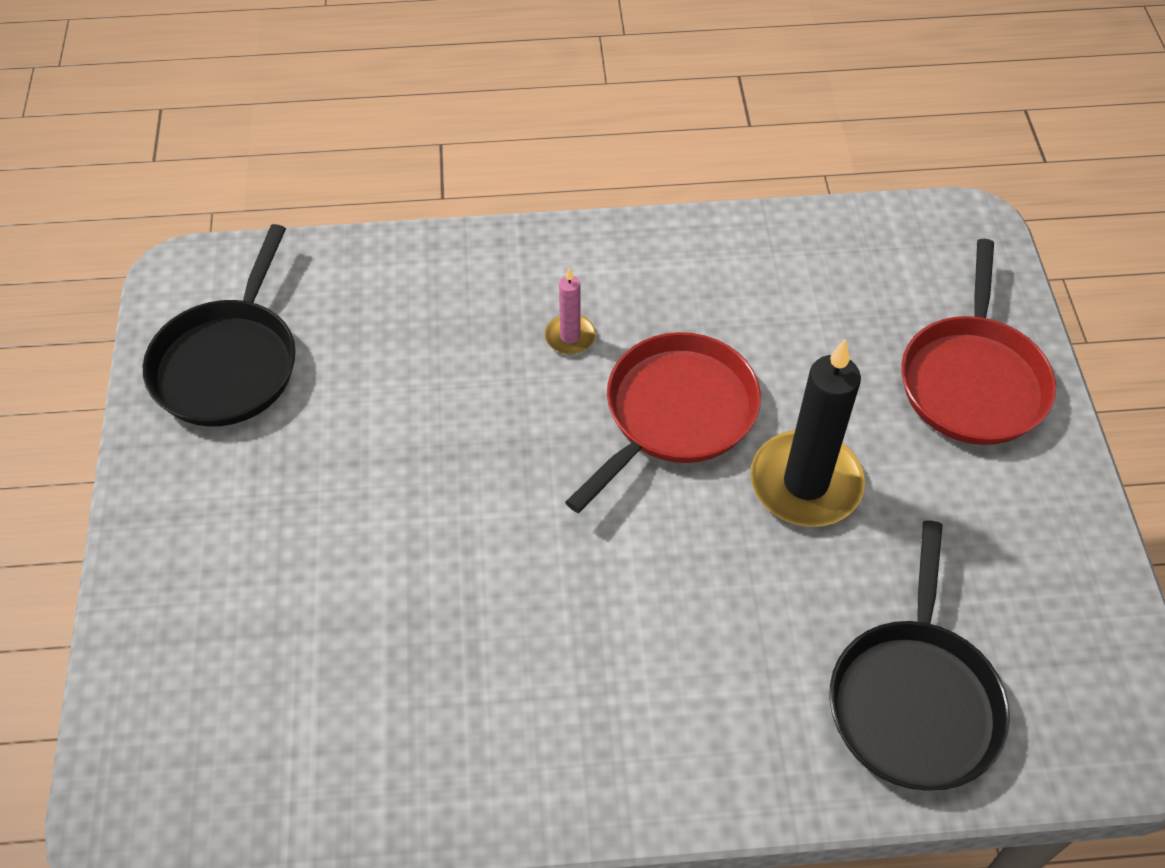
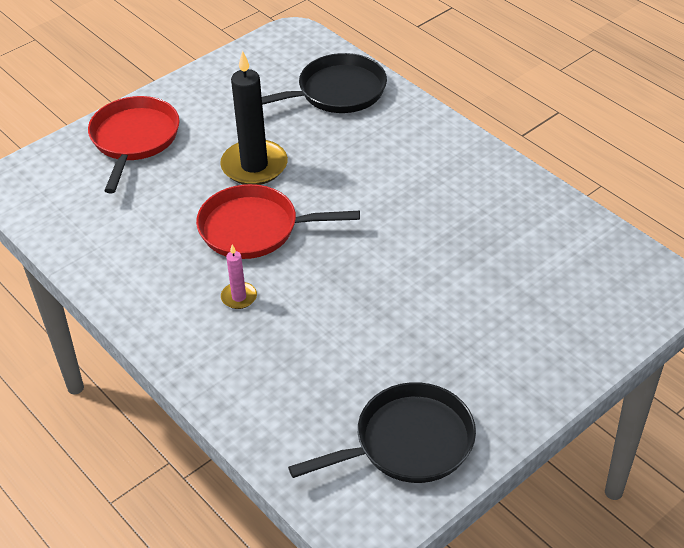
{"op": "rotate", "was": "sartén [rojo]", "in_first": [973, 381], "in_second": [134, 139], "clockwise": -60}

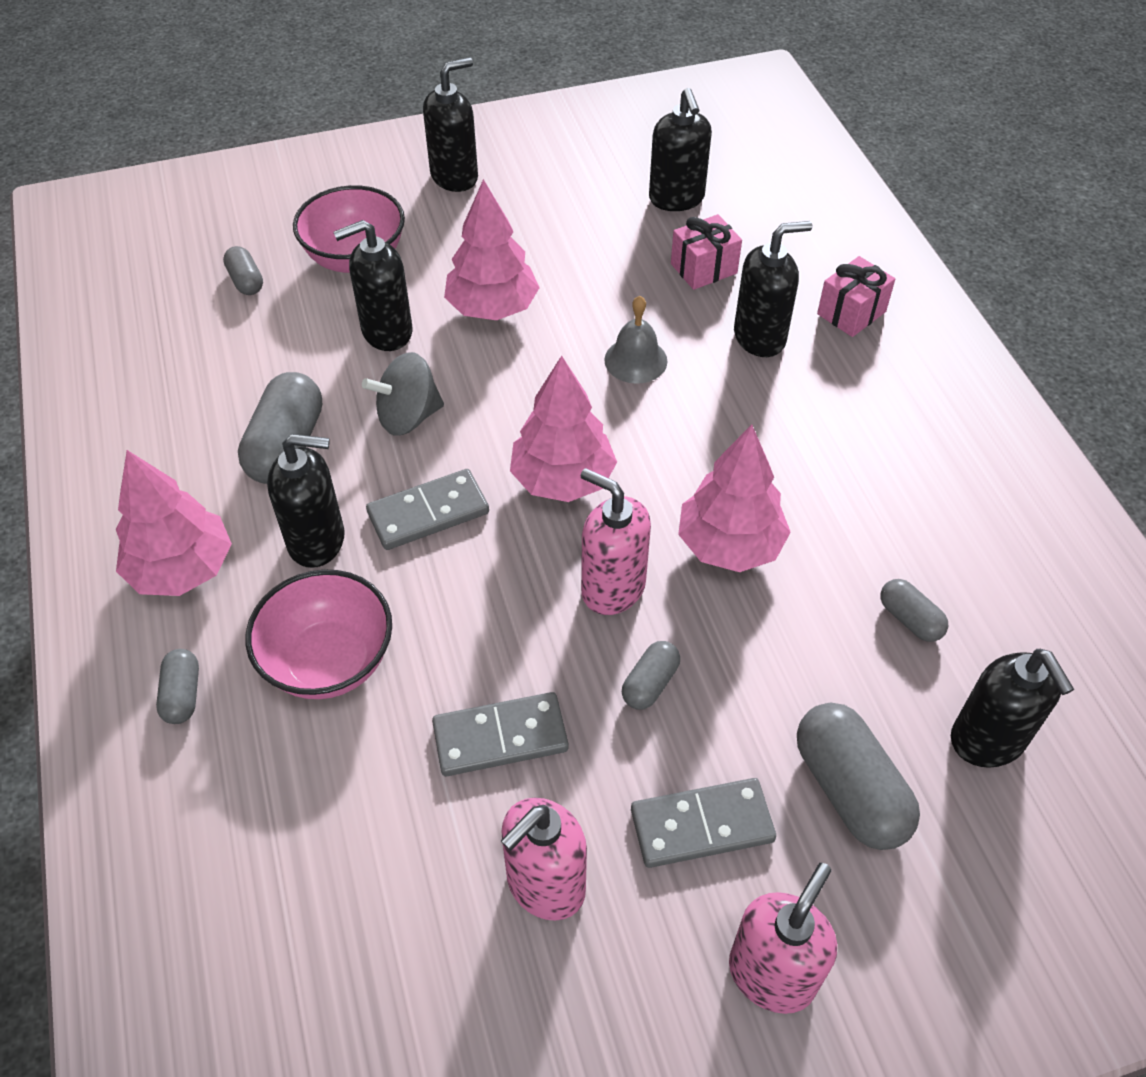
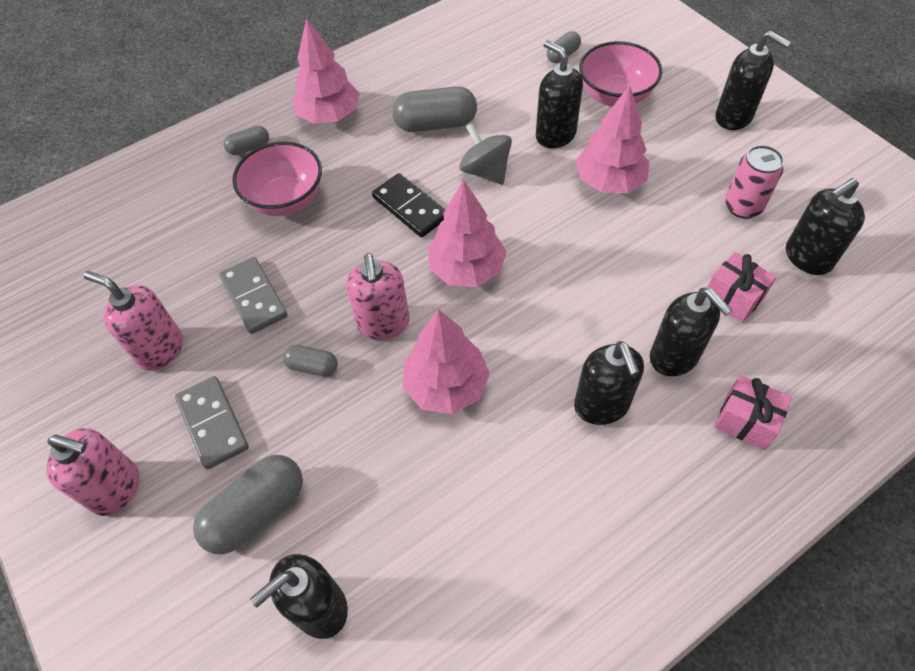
{"op": "move", "was": "dispensador de jabón [negro]", "in_first": [317, 541], "in_second": [601, 405]}
{"op": "recolor", "was": "ficha de dominó [gris]", "now": "ficha de dominó [negro]", "in_first": [428, 513], "in_second": [410, 207]}
{"op": "rotate", "was": "dispensador de jabón [rosa]", "in_first": [612, 588], "in_second": [383, 324], "clockwise": 150}
{"op": "delete", "was": "campana [gris]", "in_first": [635, 360]}
{"op": "delete", "was": "cápsula [gris]", "in_first": [910, 619]}
{"op": "insert", "now": "lata [rosa]", "in_second": [743, 206]}

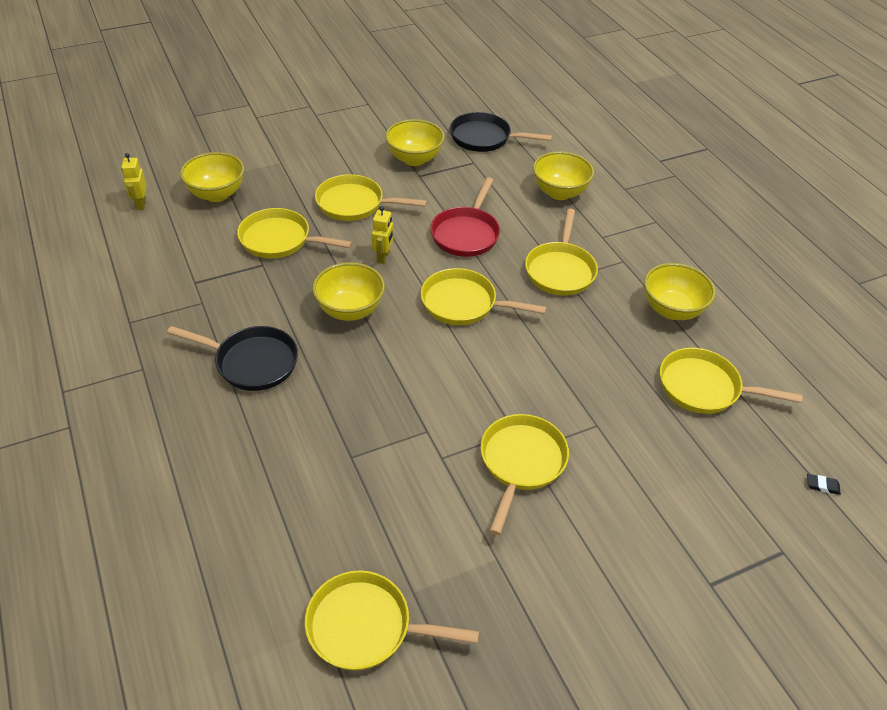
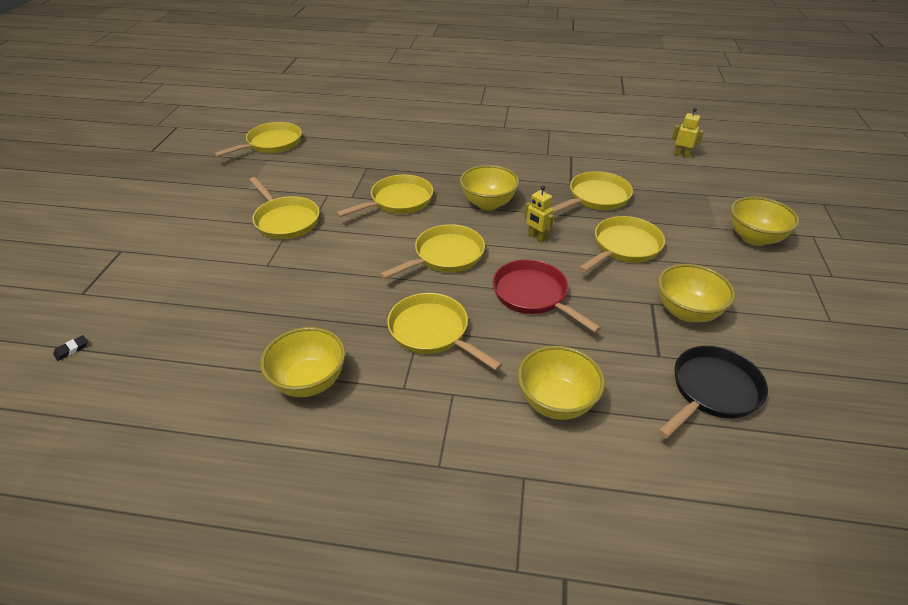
{"op": "delete", "was": "sartén [negro]", "in_first": [252, 362]}
{"op": "move", "was": "cuenco [amarillo]", "in_first": [217, 194], "in_second": [754, 238]}
{"op": "move", "was": "sartén [amarillo]", "in_first": [704, 387], "in_second": [398, 201]}

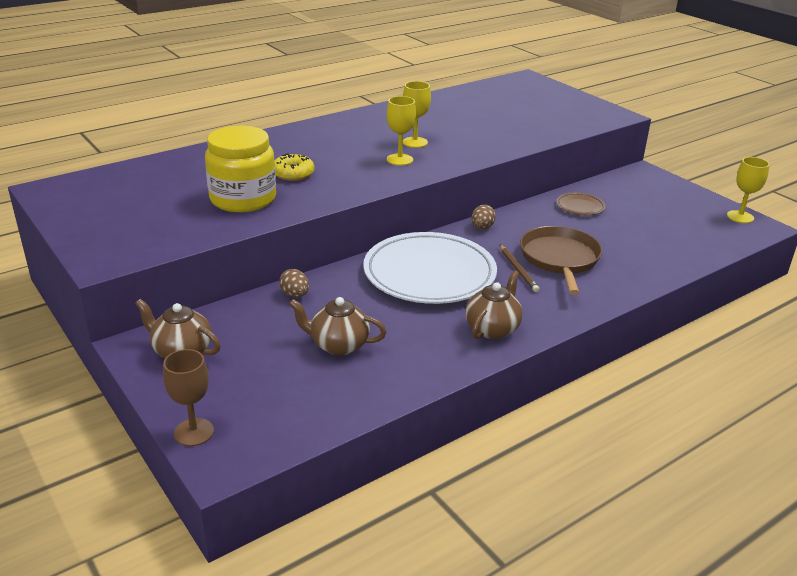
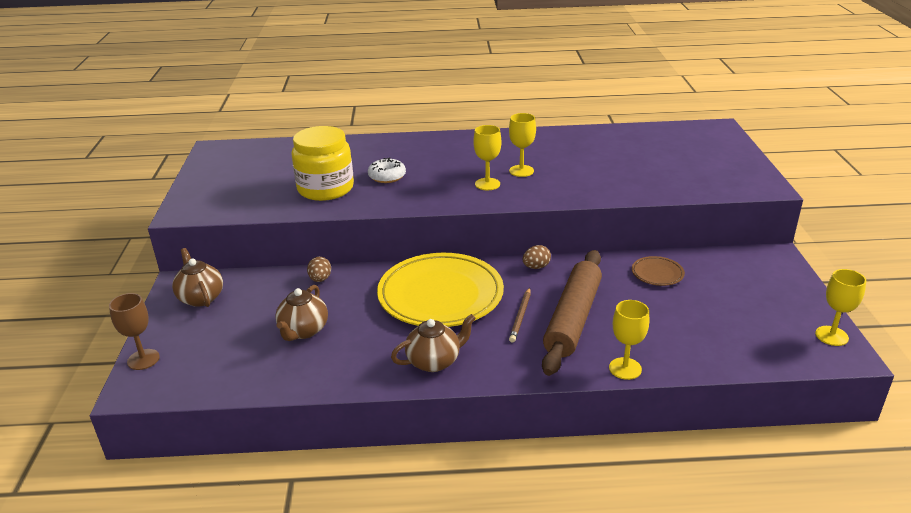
{"op": "recolor", "was": "rosquilla [amarillo]", "now": "rosquilla [blanco]", "in_first": [293, 174], "in_second": [387, 176]}
{"op": "rotate", "was": "tetera [marrón]", "in_first": [338, 345], "in_second": [303, 331], "clockwise": -120}
{"op": "recolor", "was": "plato [blanco]", "now": "plato [amarillo]", "in_first": [429, 274], "in_second": [440, 295]}
{"op": "replace", "was": "sartén [marrón]", "now": "rodillo [marrón]", "in_first": [560, 259], "in_second": [572, 319]}
{"op": "insert", "now": "copa [amarillo]", "in_second": [625, 368]}

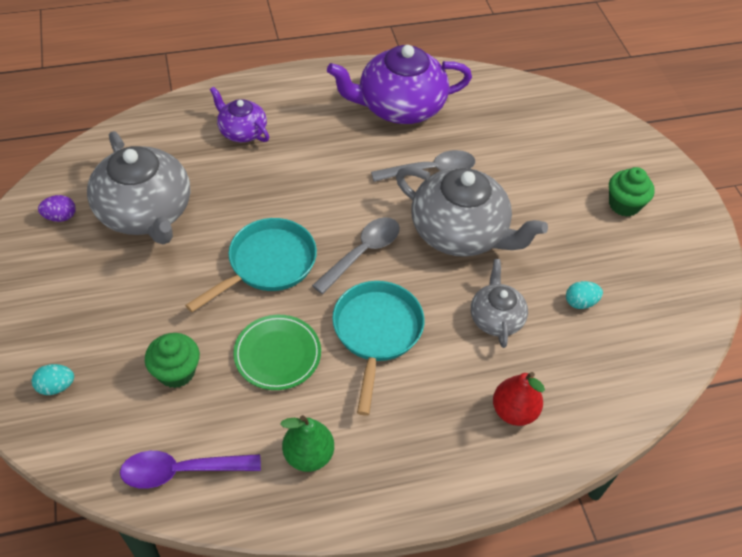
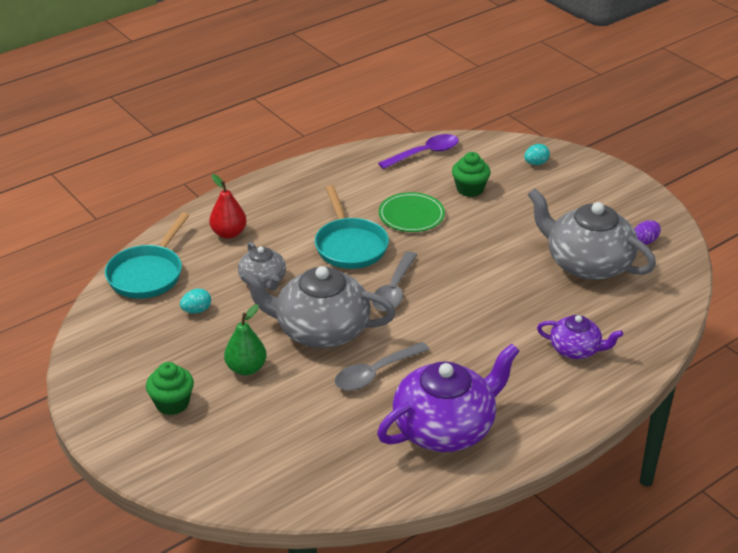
{"op": "move", "was": "sartén [turquesa]", "in_first": [267, 264], "in_second": [147, 274]}
{"op": "move", "was": "pera [verde]", "in_first": [308, 455], "in_second": [246, 368]}

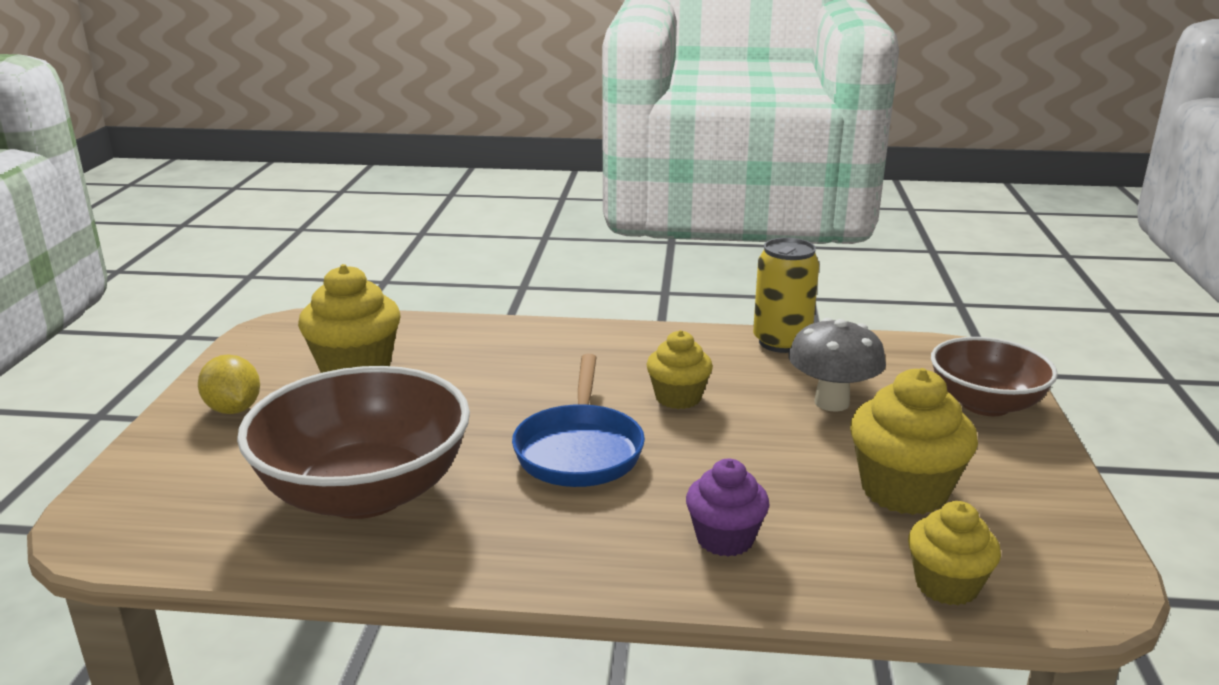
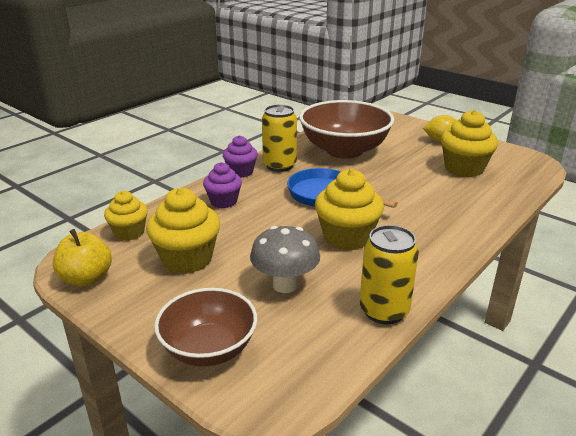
{"op": "resize", "was": "magdalena [amarillo]", "in_first": [678, 397], "in_second": [347, 237], "ratio": 1.58}
{"op": "insert", "now": "manzana [amarillo]", "in_second": [86, 278]}
{"op": "insert", "now": "magdalena [morado]", "in_second": [241, 172]}
{"op": "insert", "now": "lata [amarillo]", "in_second": [279, 165]}

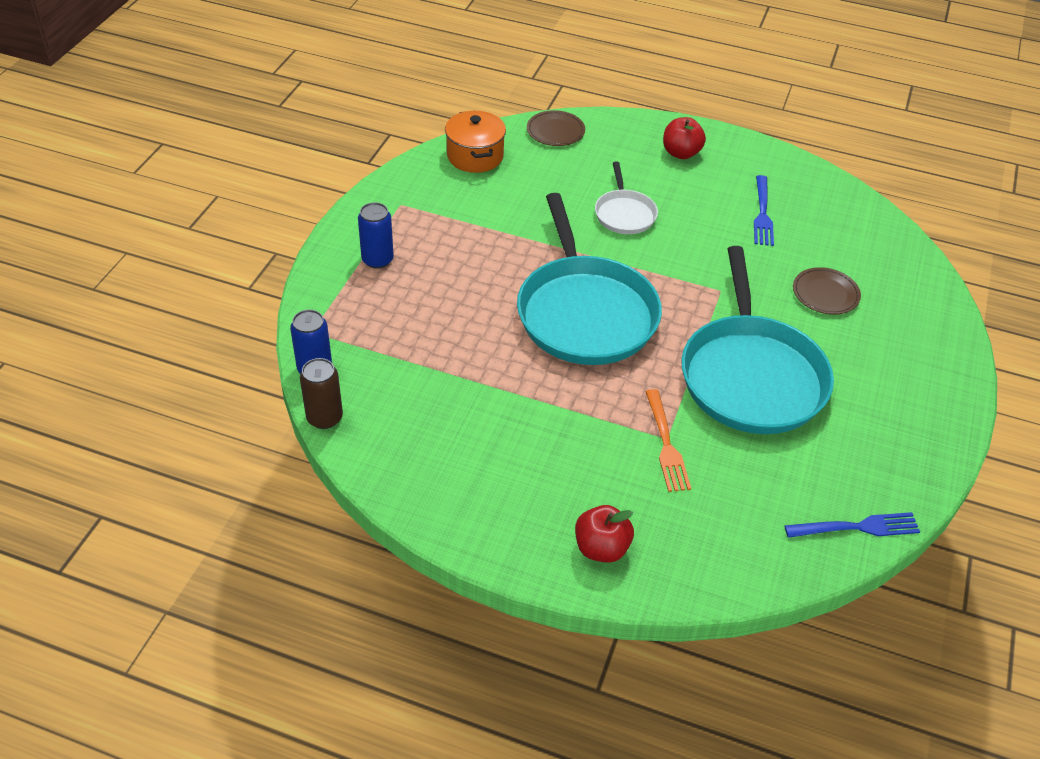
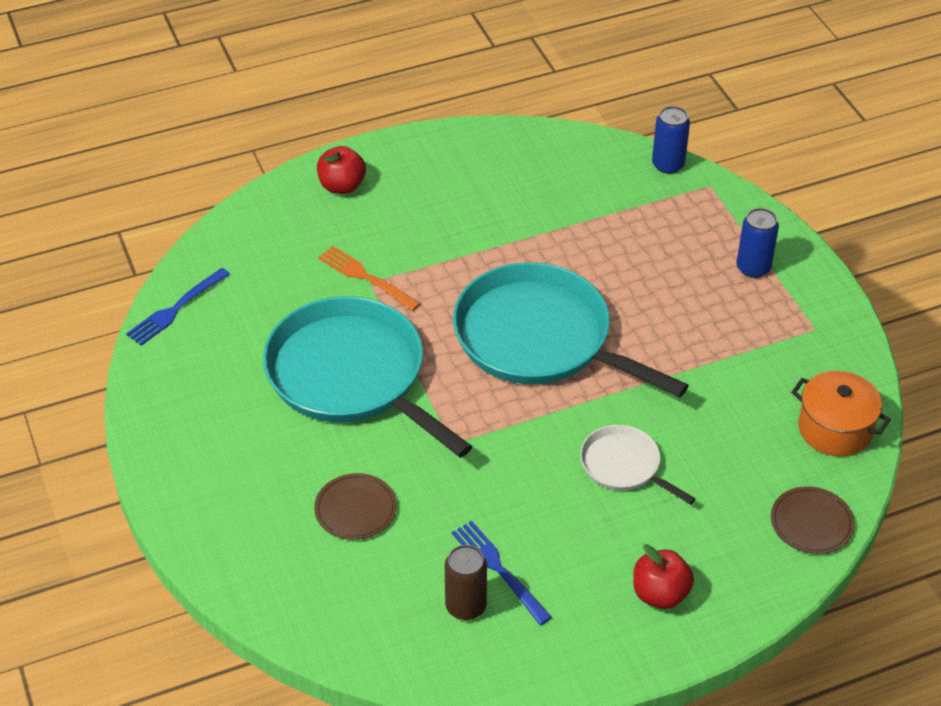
{"op": "move", "was": "lata [marrón]", "in_first": [324, 418], "in_second": [466, 606]}

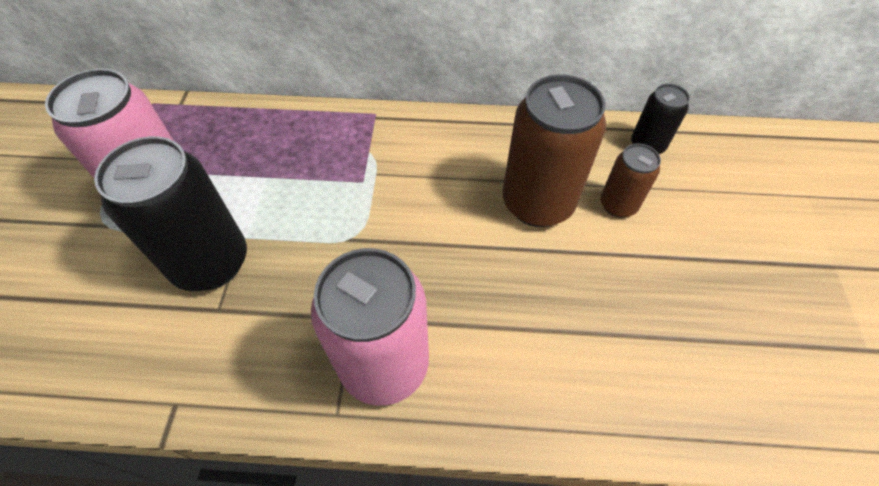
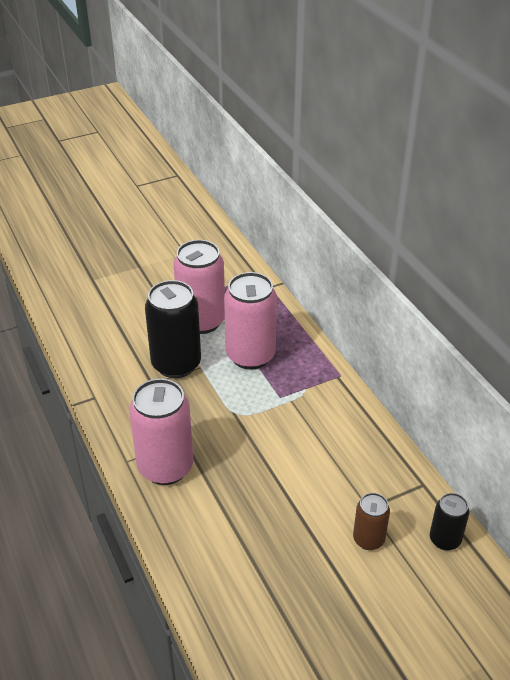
{"op": "delete", "was": "lata [marrón]", "in_first": [537, 203]}
{"op": "insert", "now": "lata [rosa]", "in_second": [250, 356]}

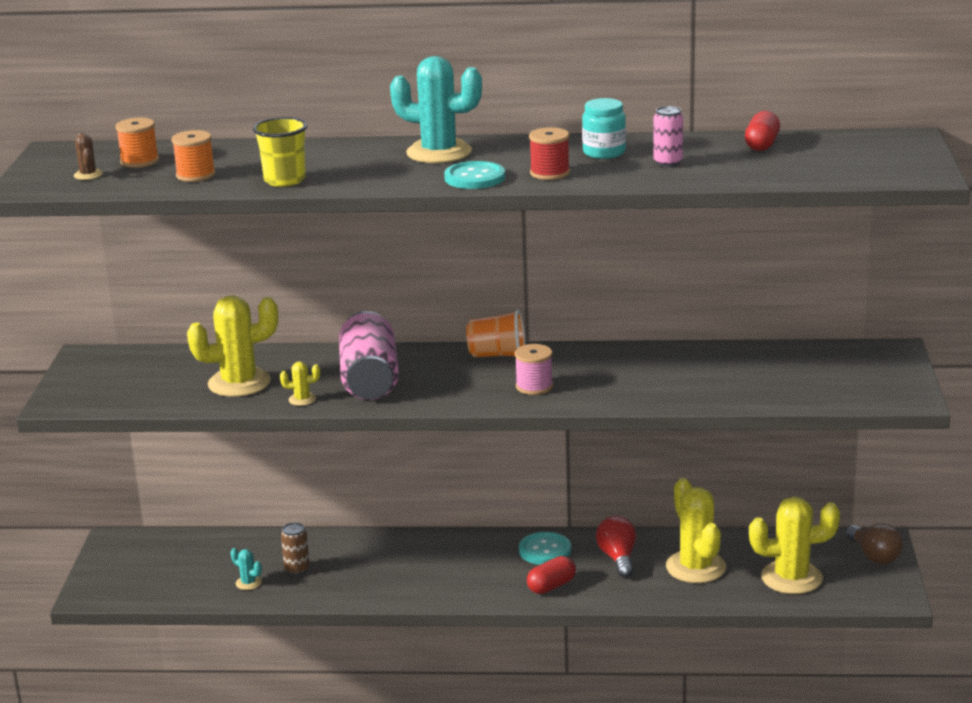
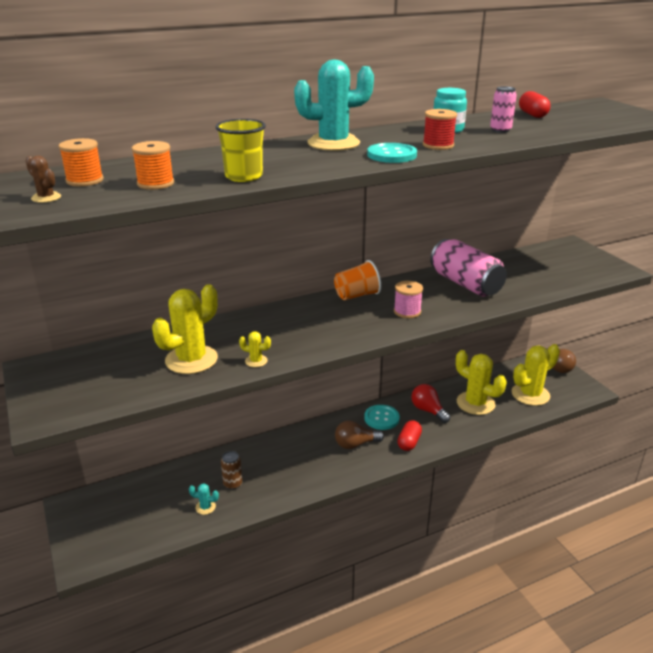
{"op": "rotate", "was": "cactus [amarillo]", "in_first": [302, 399], "in_second": [256, 361], "clockwise": 45}
{"op": "move", "was": "lata [rosa]", "in_first": [369, 380], "in_second": [465, 284]}
{"op": "insert", "now": "bombilla [marrón]", "in_second": [355, 444]}

